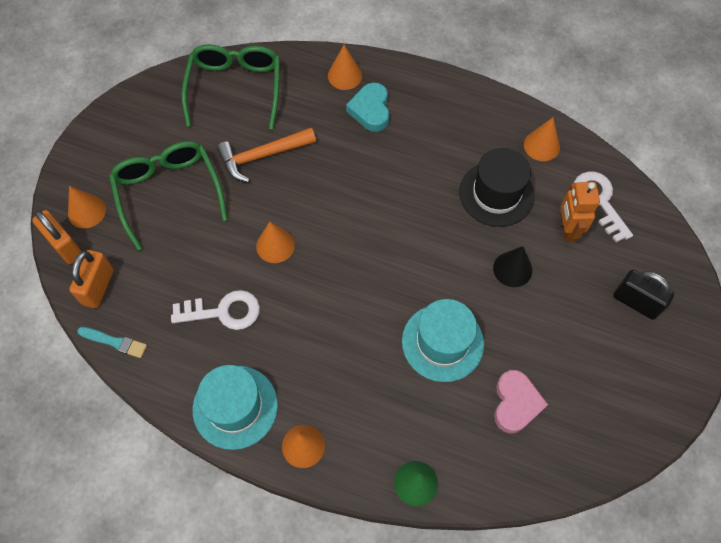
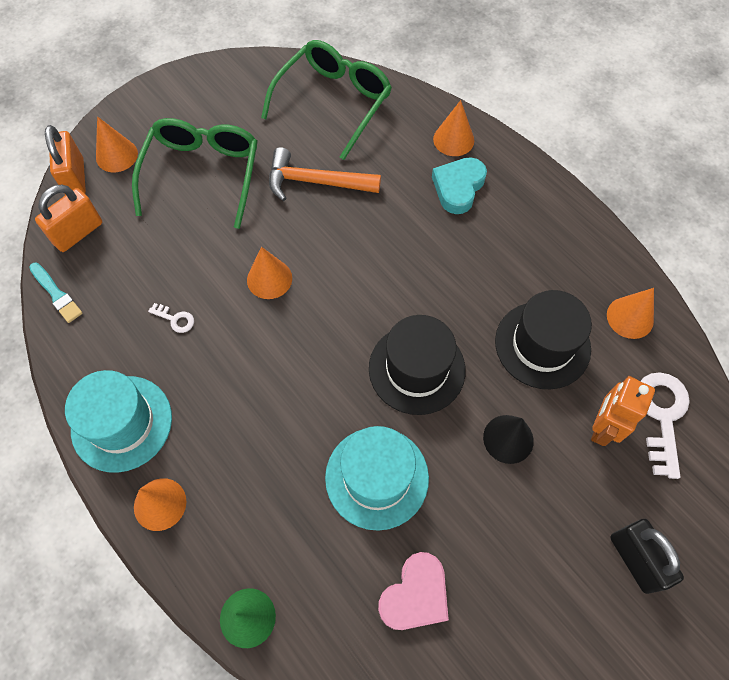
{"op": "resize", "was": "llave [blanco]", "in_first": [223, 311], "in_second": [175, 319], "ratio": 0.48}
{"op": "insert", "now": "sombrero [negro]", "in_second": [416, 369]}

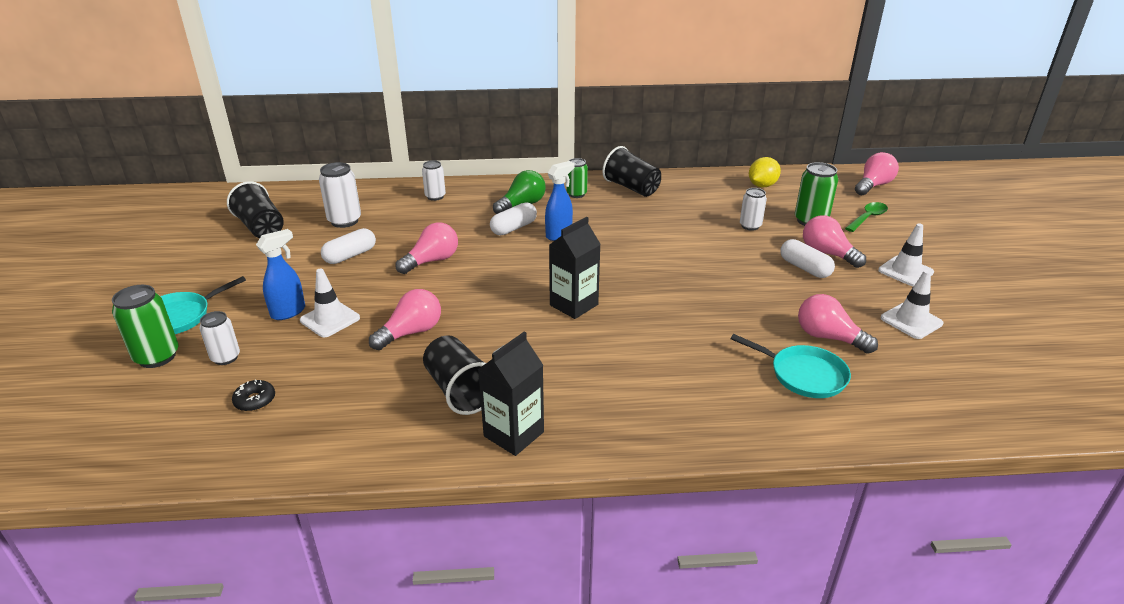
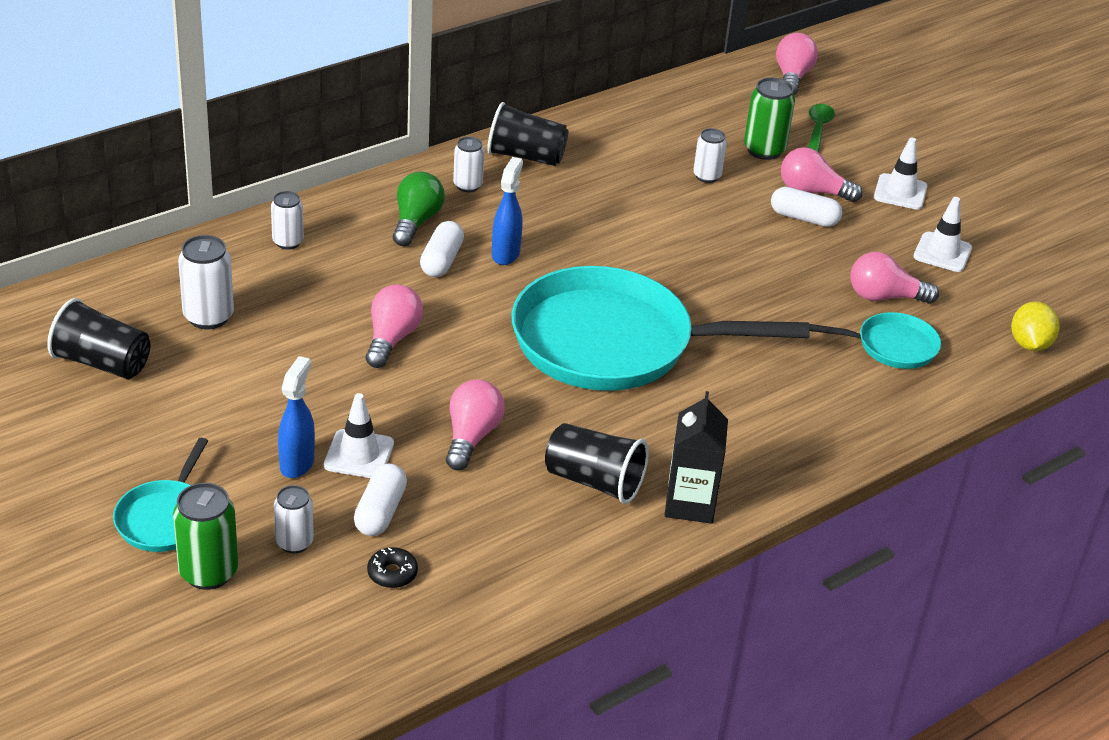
{"op": "move", "was": "cápsula [blanco]", "in_first": [350, 255], "in_second": [380, 512]}
{"op": "replace", "was": "cartón de leche [negro]", "now": "sartén [turquesa]", "in_first": [574, 305], "in_second": [611, 343]}
{"op": "recolor", "was": "lata [verde]", "now": "lata [blanco]", "in_first": [576, 194], "in_second": [467, 185]}
{"op": "move", "was": "limón [amarillo]", "in_first": [762, 185], "in_second": [1029, 344]}

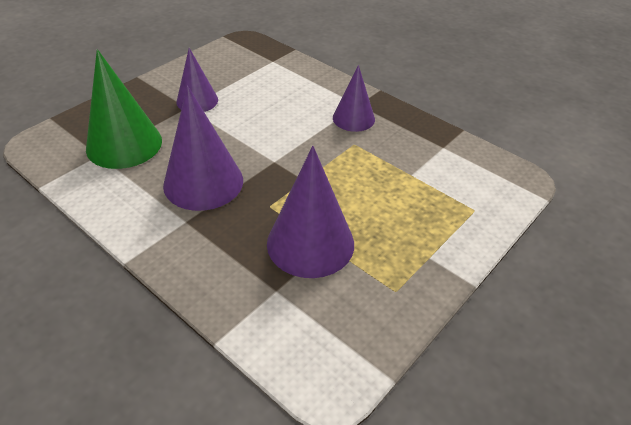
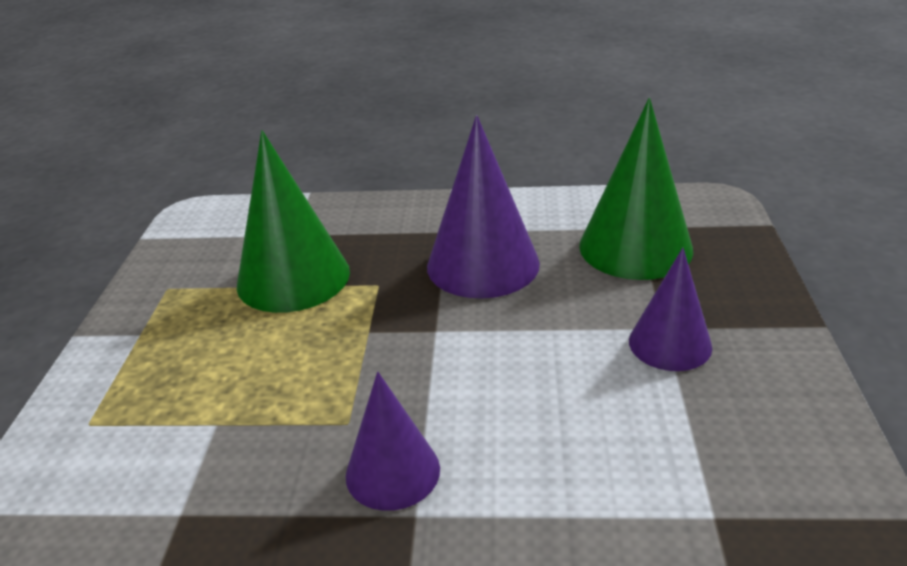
{"op": "recolor", "was": "cono [morado]", "now": "cono [verde]", "in_first": [310, 243], "in_second": [293, 278]}

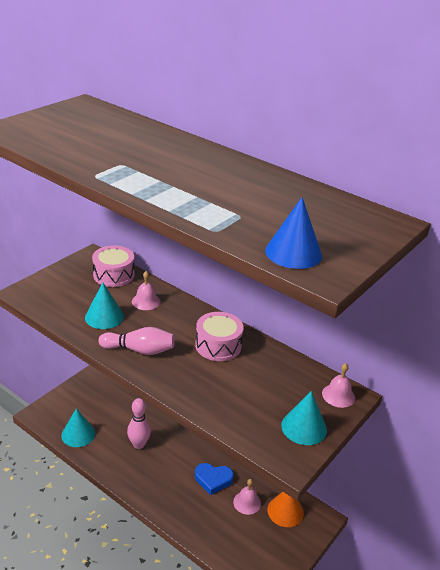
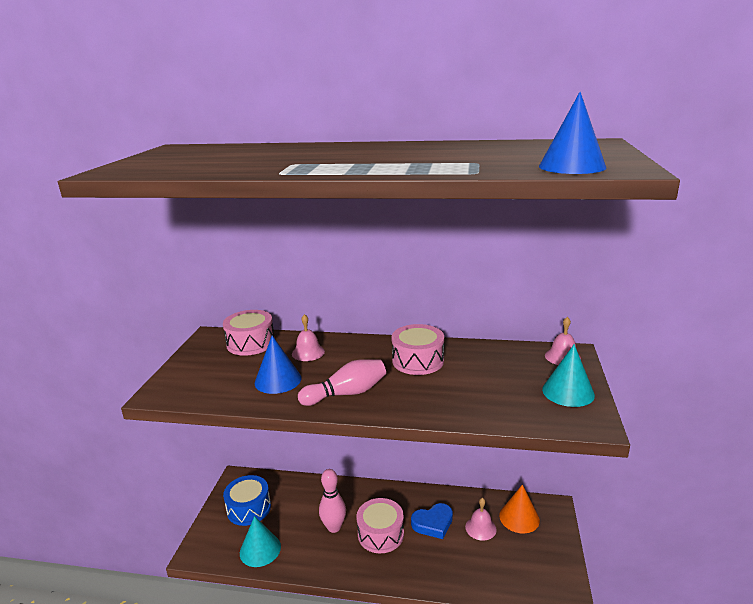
{"op": "recolor", "was": "cono [turquesa]", "now": "cono [azul]", "in_first": [104, 317], "in_second": [278, 380]}
{"op": "insert", "now": "tambor [azul]", "in_second": [249, 508]}
{"op": "insert", "now": "tambor [rosa]", "in_second": [380, 534]}

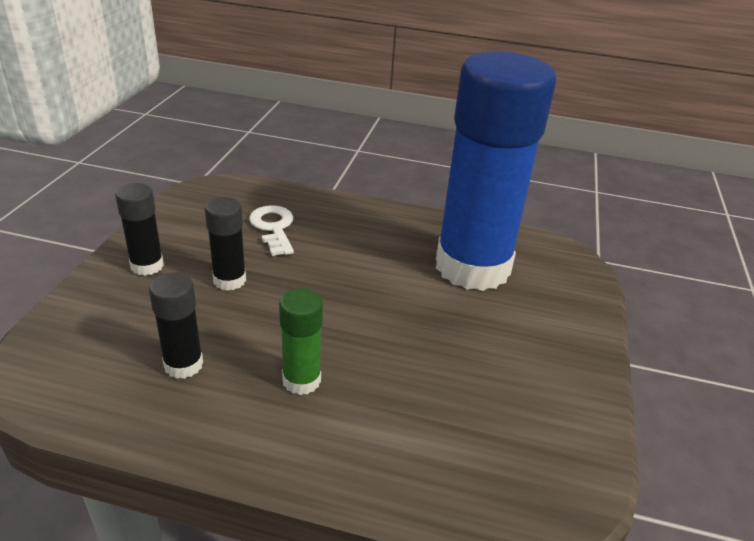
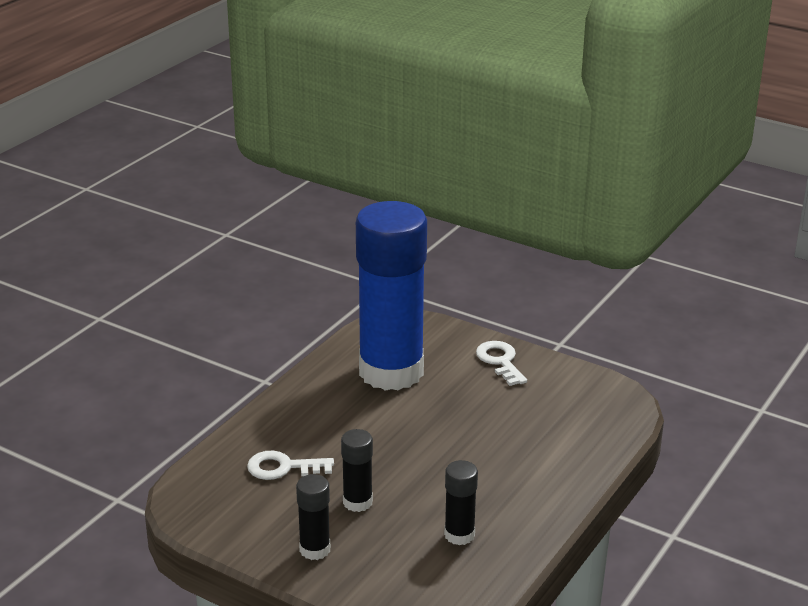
{"op": "delete", "was": "barra de pegamento [verde]", "in_first": [301, 380]}
{"op": "insert", "now": "llave [blanco]", "in_second": [500, 361]}

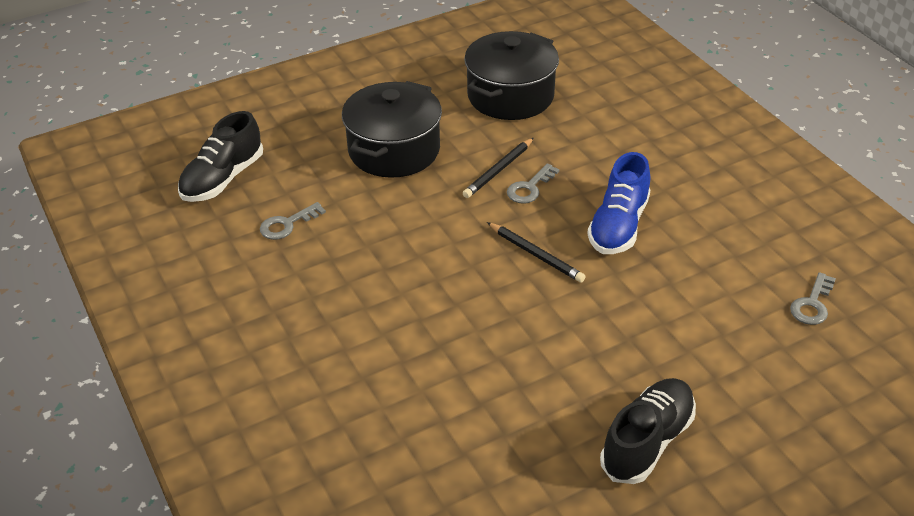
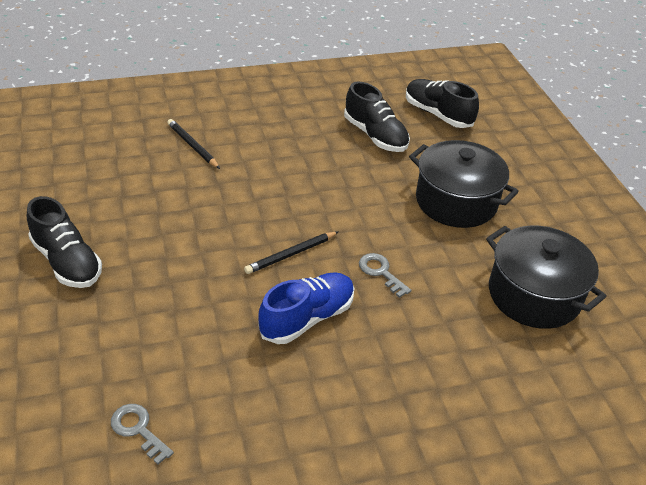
{"op": "replace", "was": "llave [gris]", "now": "zapato [negro]", "in_first": [287, 224], "in_second": [375, 136]}
{"op": "move", "was": "lápiz [negro]", "in_first": [498, 170], "in_second": [192, 146]}
{"op": "rotate", "was": "zapato [azul]", "in_first": [618, 226], "in_second": [307, 318], "clockwise": 105}

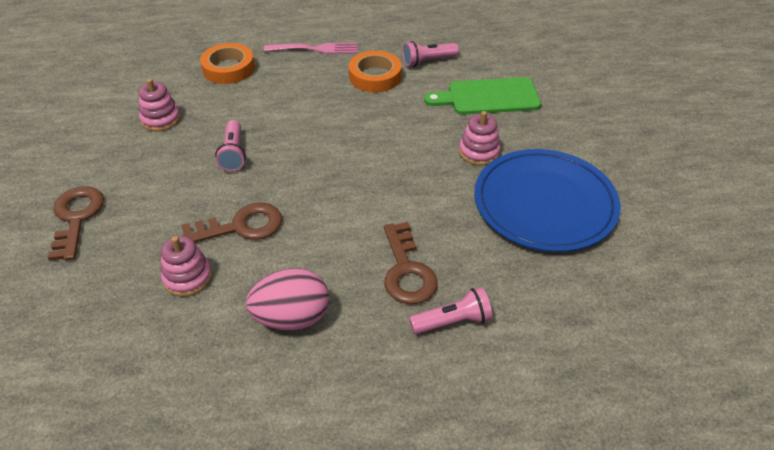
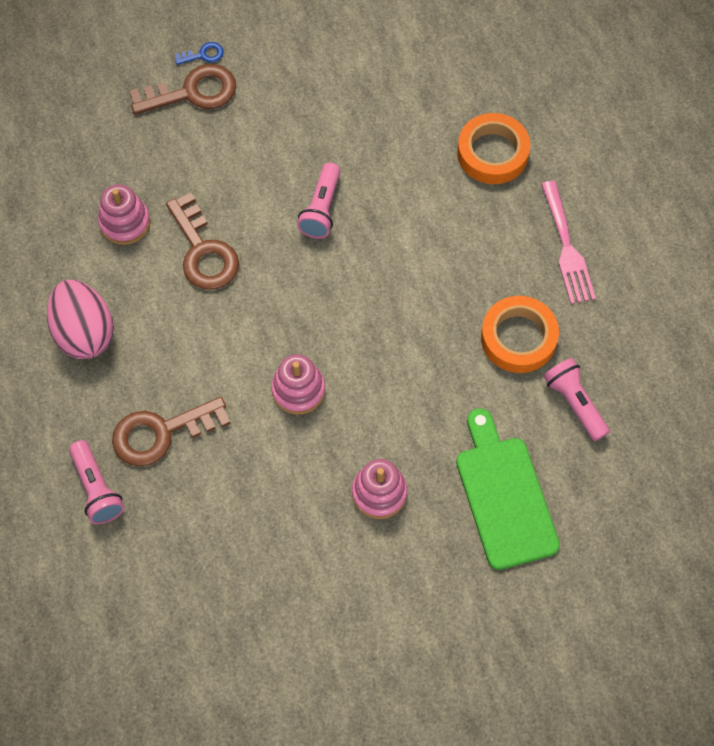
{"op": "move", "was": "juguete apilable [rosa]", "in_first": [161, 119], "in_second": [298, 390]}
{"op": "rotate", "was": "lámpara de mano [rosa]", "in_first": [233, 154], "in_second": [321, 209], "clockwise": -60}
{"op": "delete", "was": "plato [azul]", "in_first": [544, 203]}
{"op": "insert", "now": "llave [azul]", "in_second": [203, 55]}

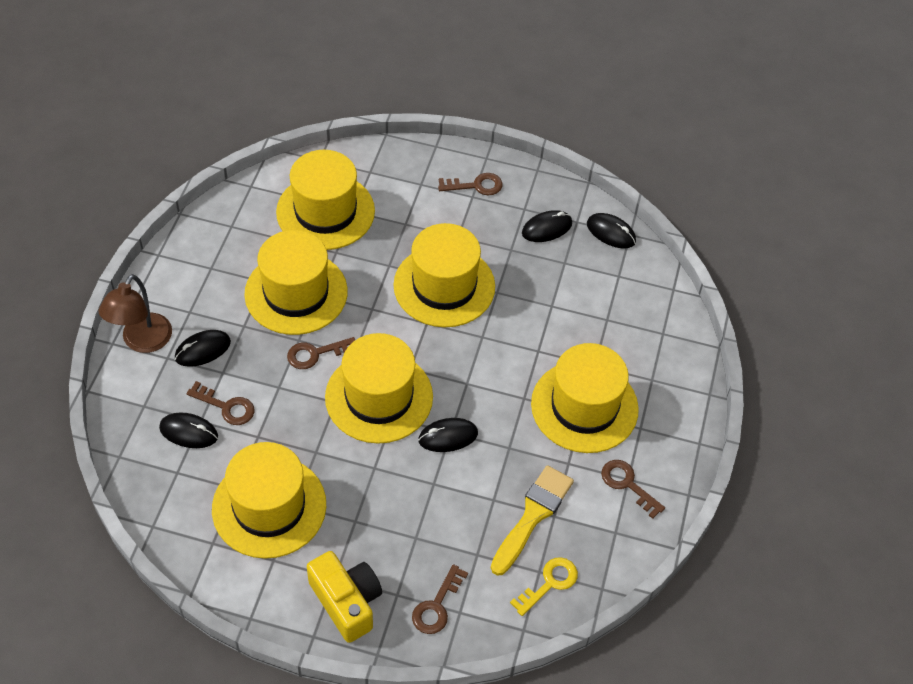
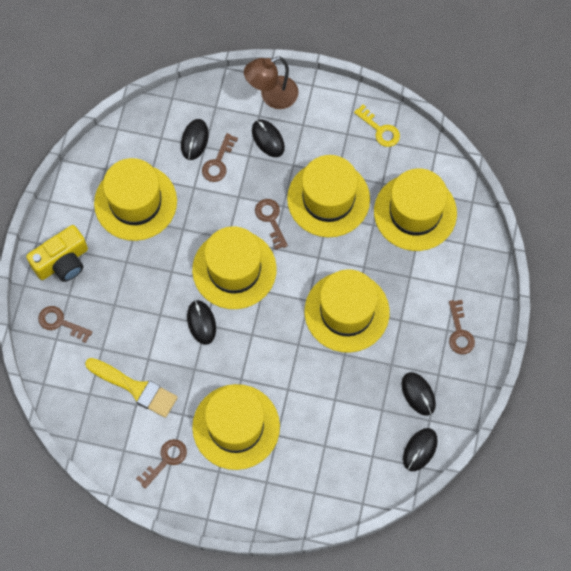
{"op": "rotate", "was": "lámpara [marrón]", "in_first": [142, 342], "in_second": [272, 96], "clockwise": -45}
{"op": "move", "was": "llave [amarillo]", "in_first": [549, 583], "in_second": [380, 130]}

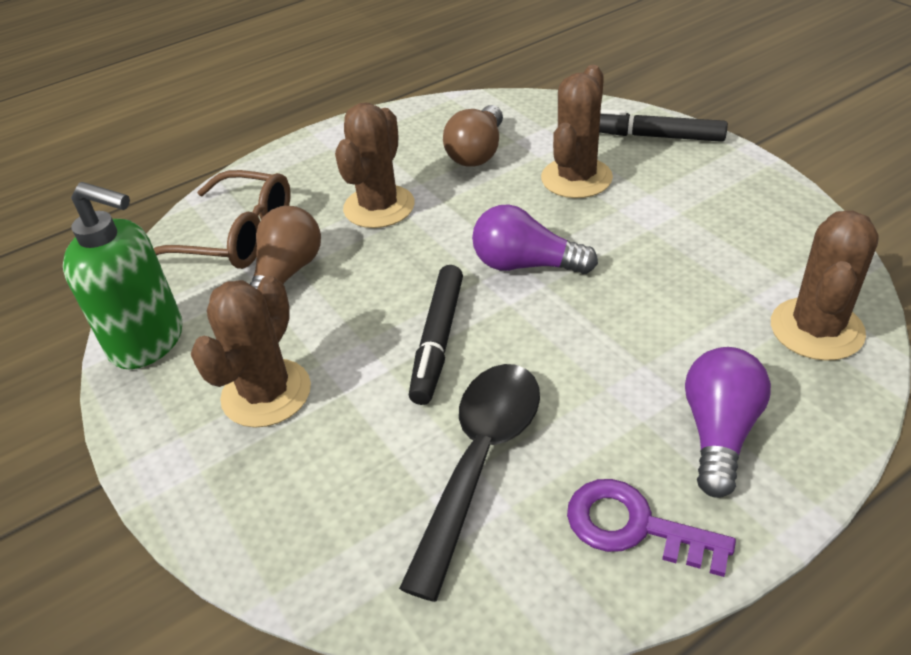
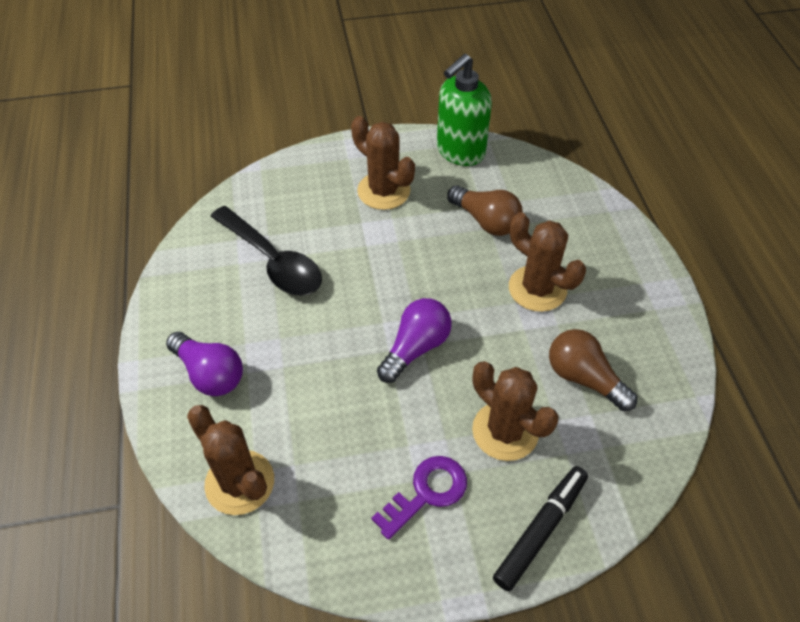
{"op": "delete", "was": "gafas [marrón]", "in_first": [236, 236]}
{"op": "delete", "was": "rotulador [negro]", "in_first": [438, 340]}
{"op": "move", "was": "llave [morado]", "in_first": [634, 526], "in_second": [427, 492]}

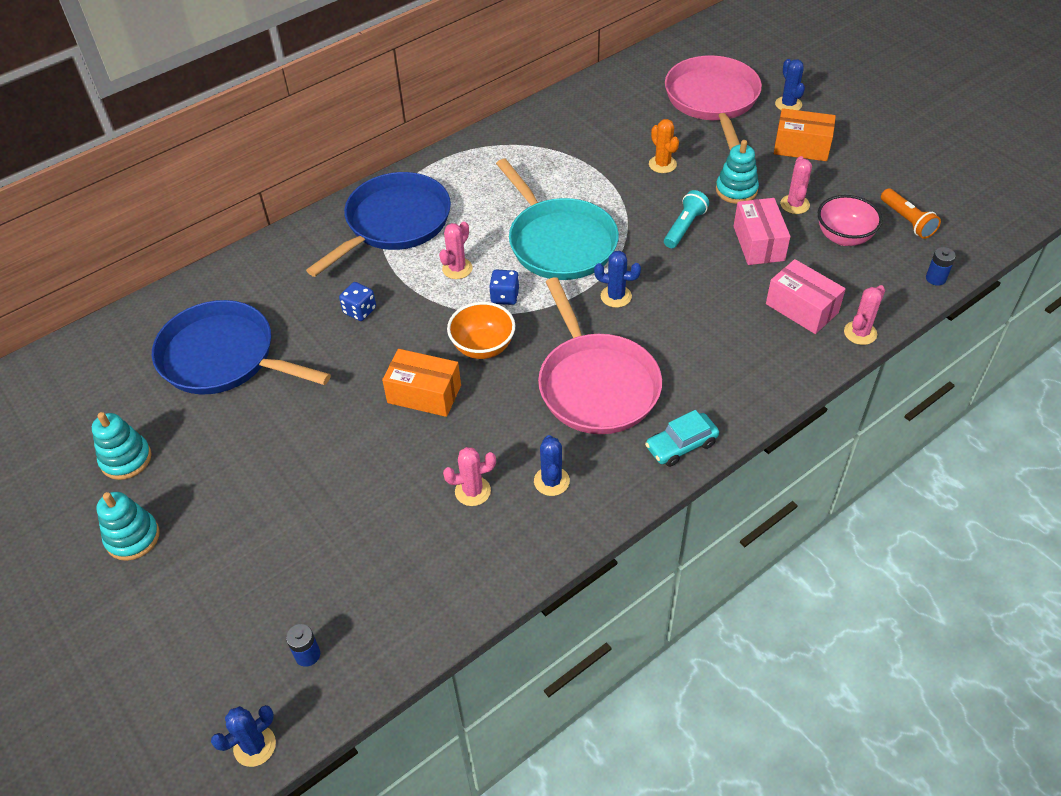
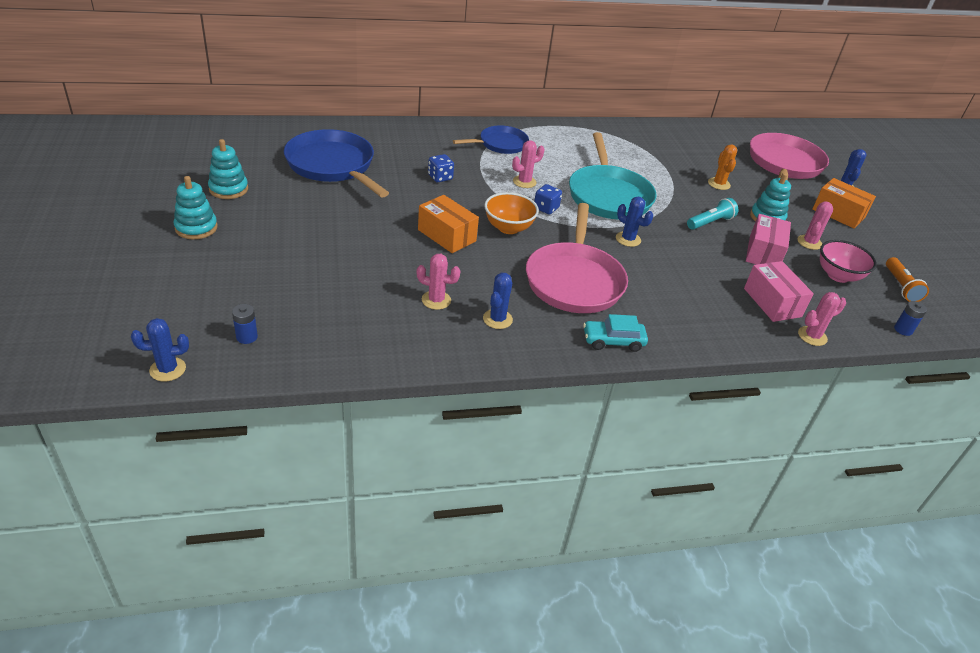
{"op": "resize", "was": "sartén [azul]", "in_first": [394, 223], "in_second": [500, 144], "ratio": 0.6}

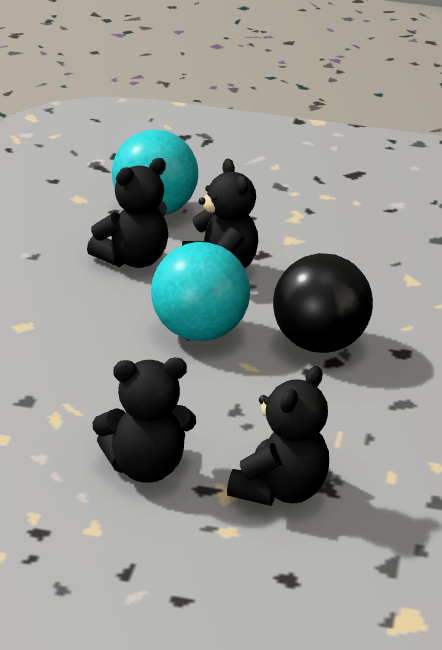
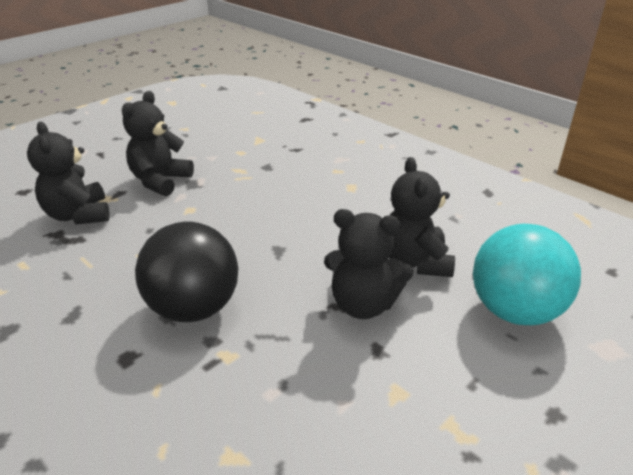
{"op": "delete", "was": "pelota [turquesa]", "in_first": [198, 333]}

